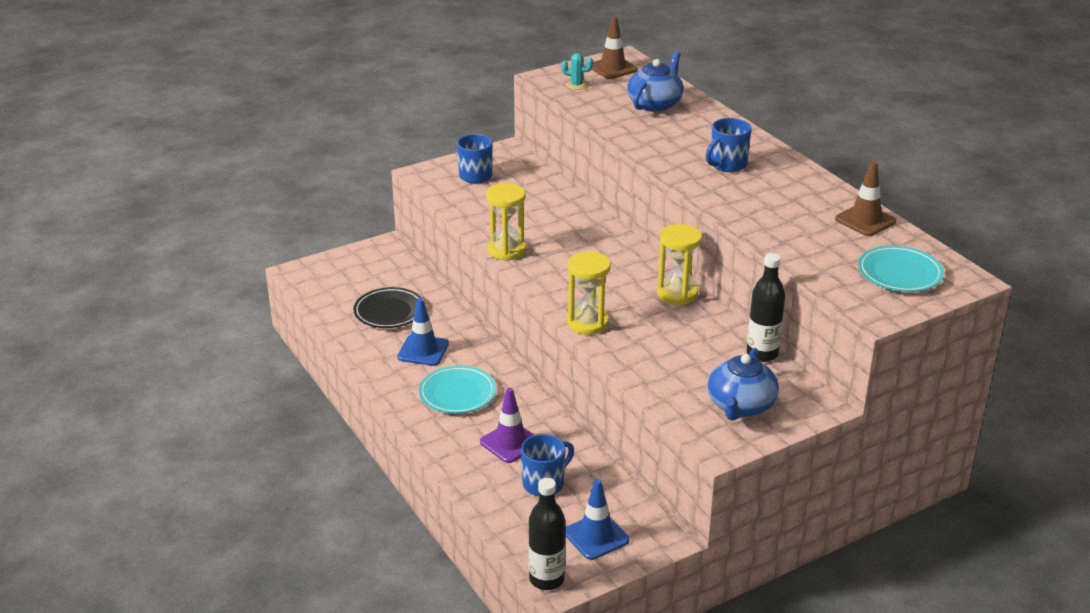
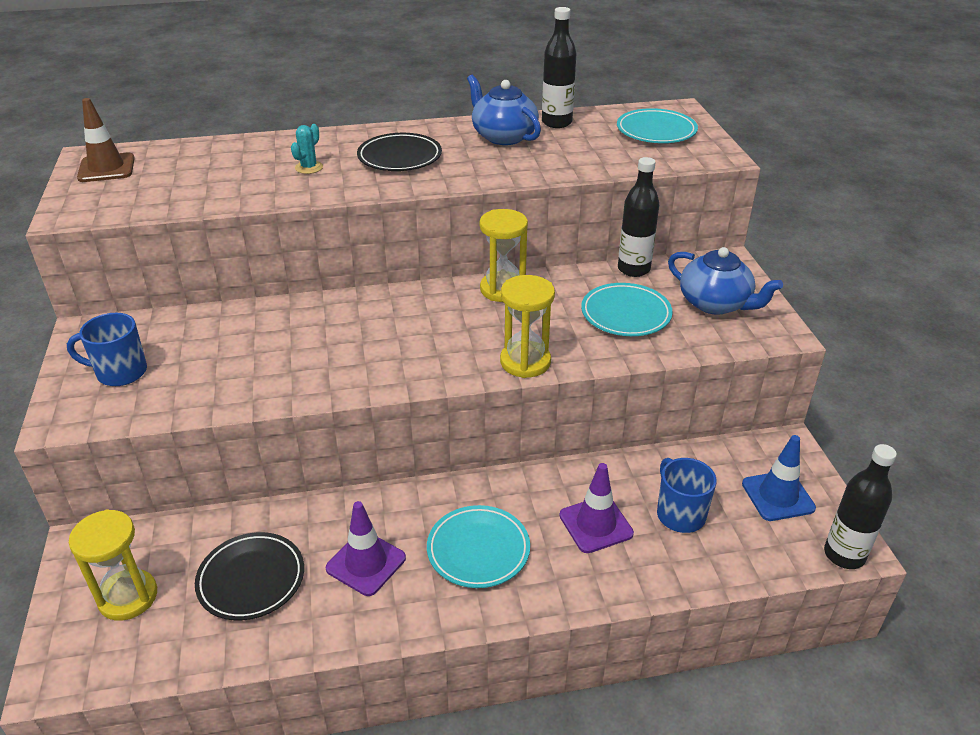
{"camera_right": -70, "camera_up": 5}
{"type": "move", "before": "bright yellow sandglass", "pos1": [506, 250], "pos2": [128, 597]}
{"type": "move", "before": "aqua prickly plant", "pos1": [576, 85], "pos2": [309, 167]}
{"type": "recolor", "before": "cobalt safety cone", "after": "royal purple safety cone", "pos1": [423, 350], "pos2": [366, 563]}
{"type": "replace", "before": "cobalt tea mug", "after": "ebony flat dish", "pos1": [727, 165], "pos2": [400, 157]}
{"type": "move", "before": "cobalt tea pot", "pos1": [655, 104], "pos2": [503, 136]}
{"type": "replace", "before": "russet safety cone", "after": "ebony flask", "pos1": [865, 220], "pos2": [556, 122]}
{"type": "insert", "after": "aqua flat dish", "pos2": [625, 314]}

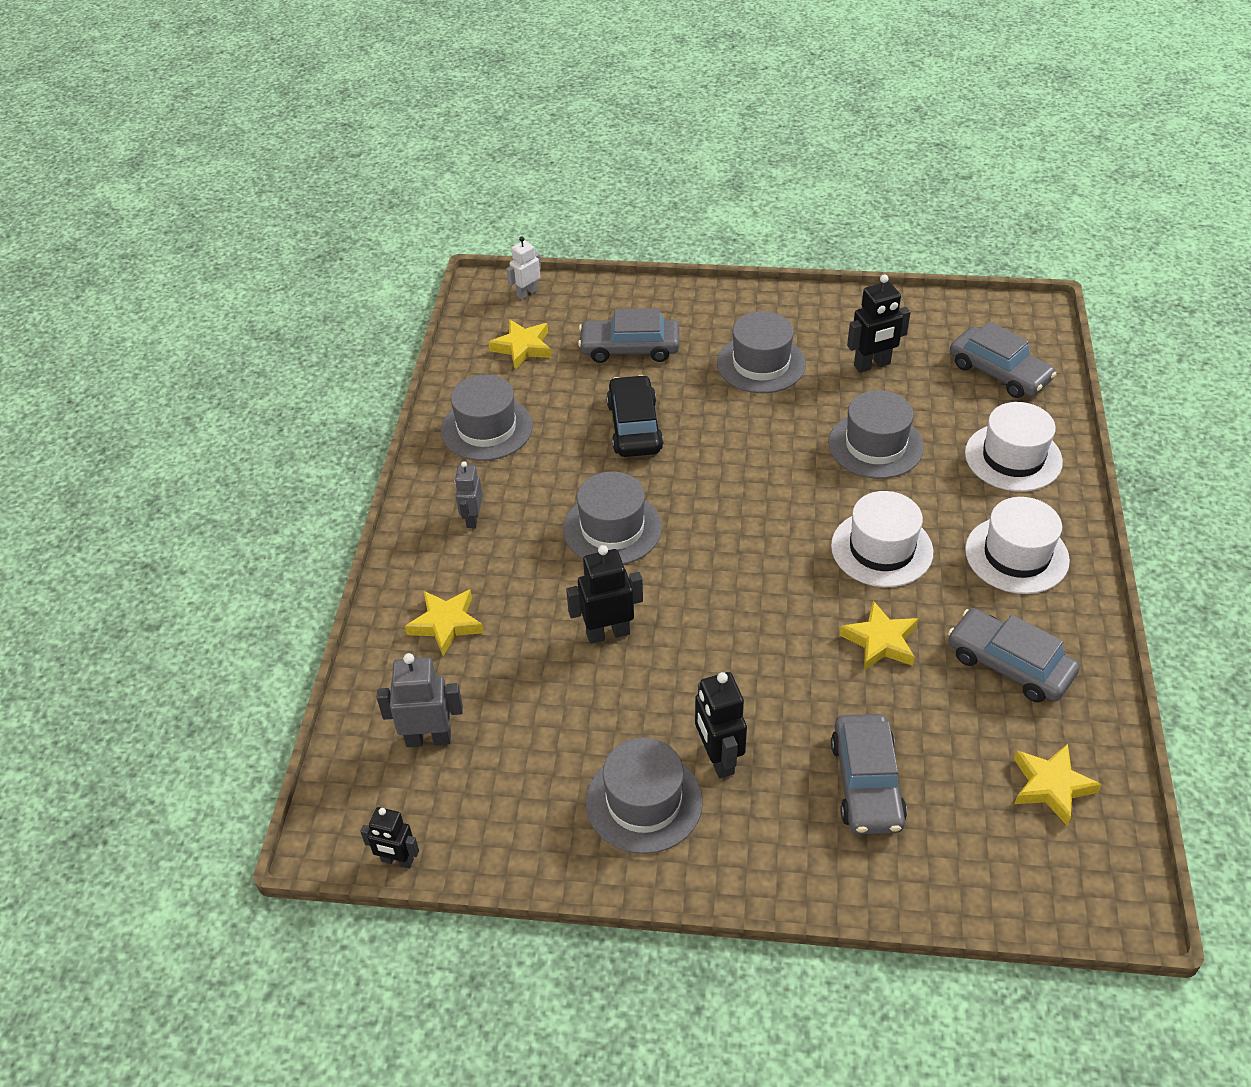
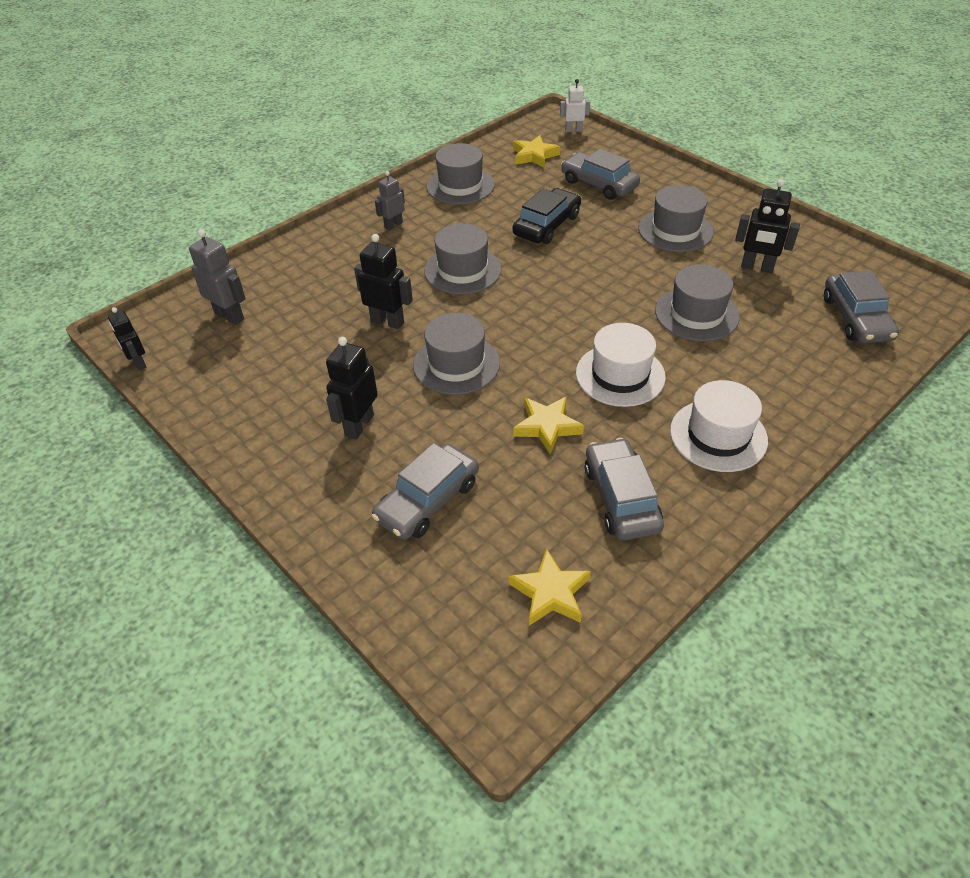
{"camera_right": 40, "camera_up": 0}
{"type": "move", "before": "grey top hat", "pos1": [644, 801], "pos2": [456, 364]}
{"type": "delete", "before": "bright yellow star shape", "pos1": [446, 624]}
{"type": "delete", "before": "snow-white top hat", "pos1": [1013, 457]}

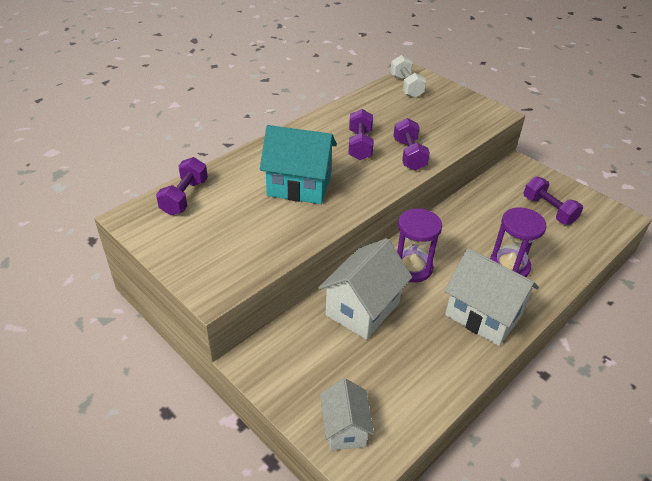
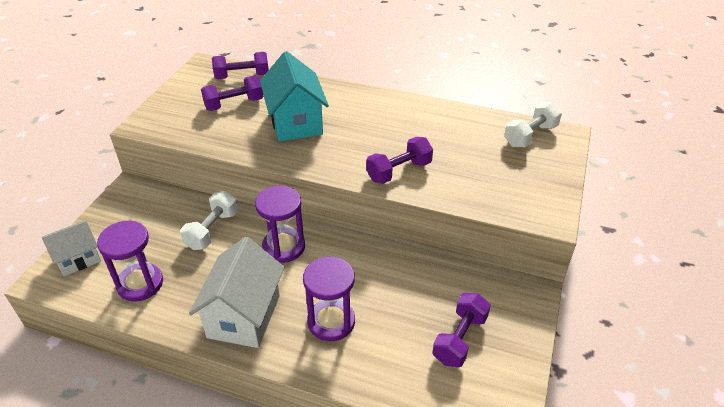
{"camera_right": 65, "camera_up": 0}
{"type": "insert", "after": "royal purple sandglass", "pos2": [140, 284]}
{"type": "replace", "before": "snow-white house", "after": "snow-white free weight", "pos1": [362, 309], "pos2": [212, 230]}
{"type": "move", "before": "royal purple free weight", "pos1": [360, 145], "pos2": [234, 104]}

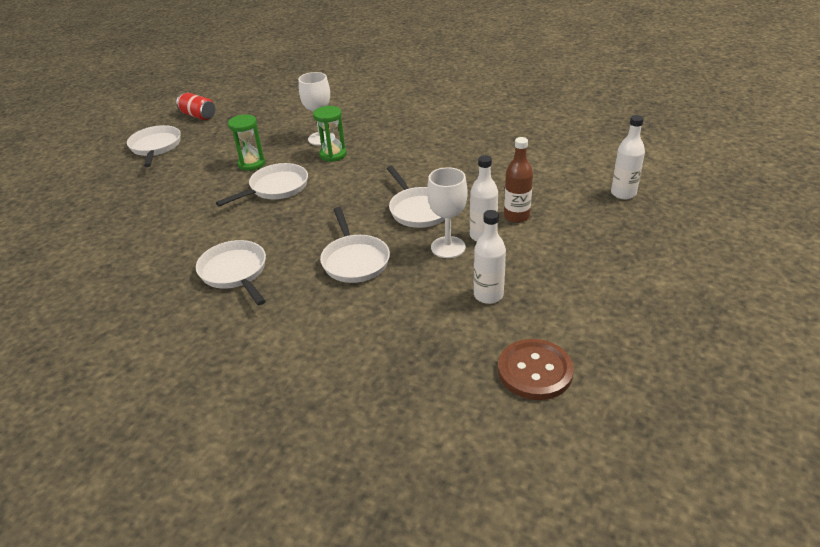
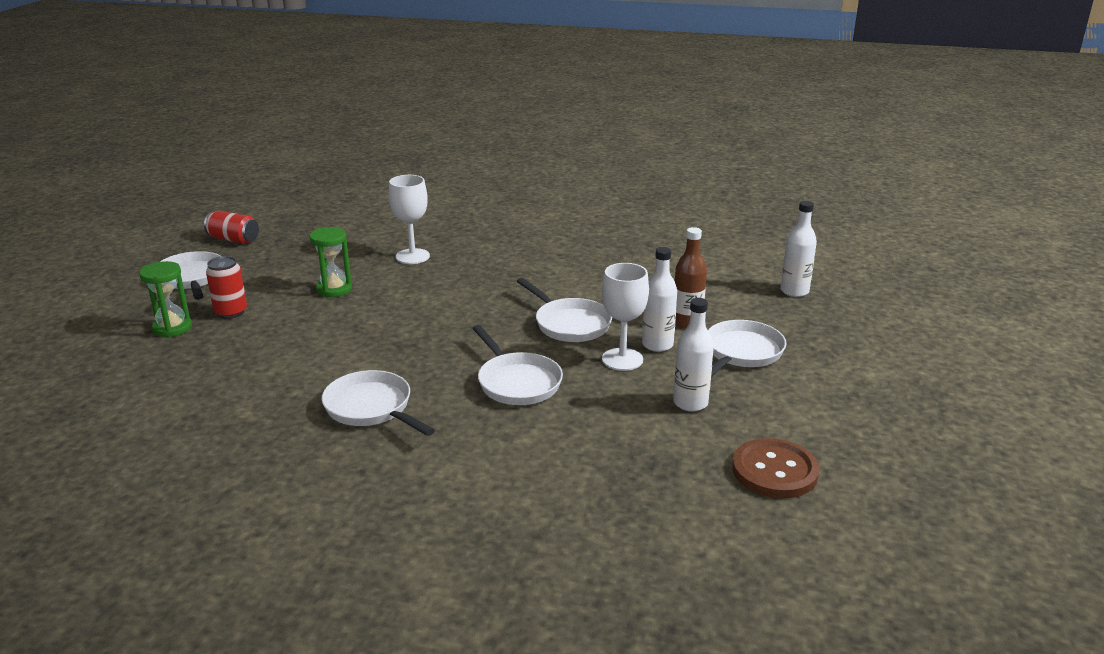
{"camera_right": -15, "camera_up": -10}
{"type": "move", "before": "green sandglass", "pos1": [333, 155], "pos2": [172, 328]}
{"type": "insert", "after": "red can", "pos2": [231, 312]}
{"type": "move", "before": "snow-white skillet", "pos1": [276, 188], "pos2": [741, 353]}

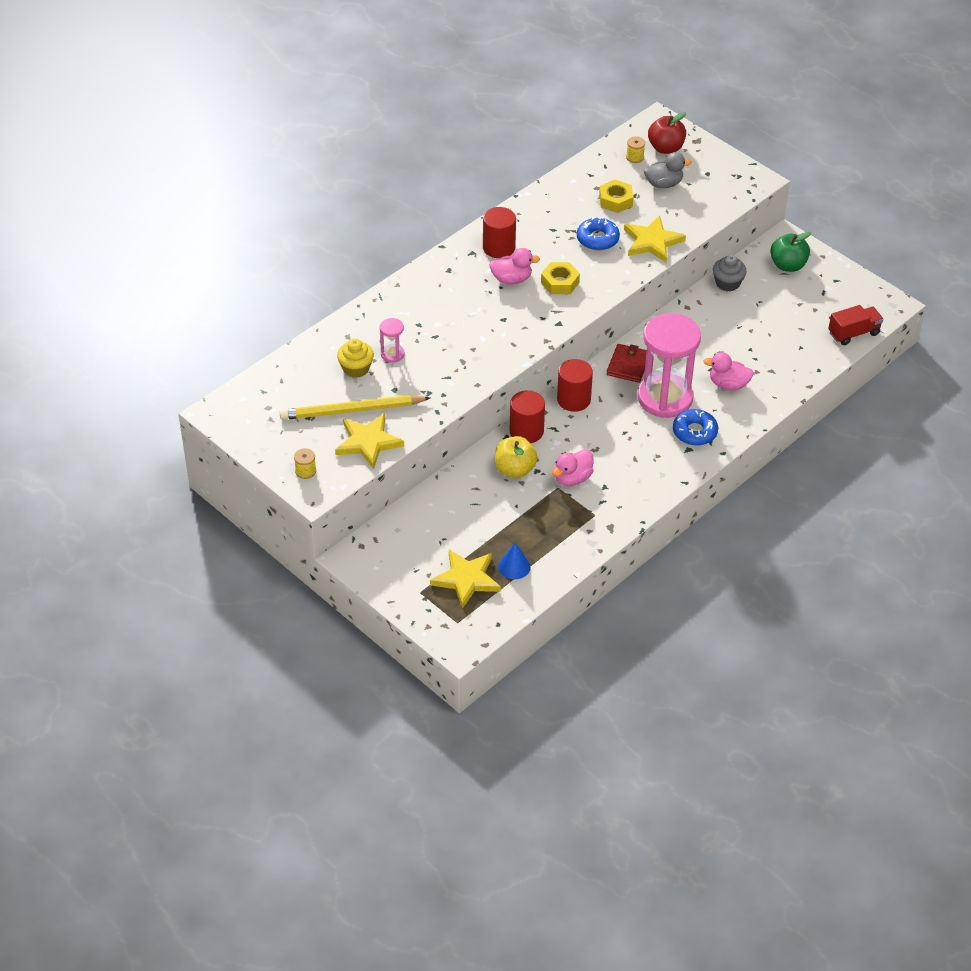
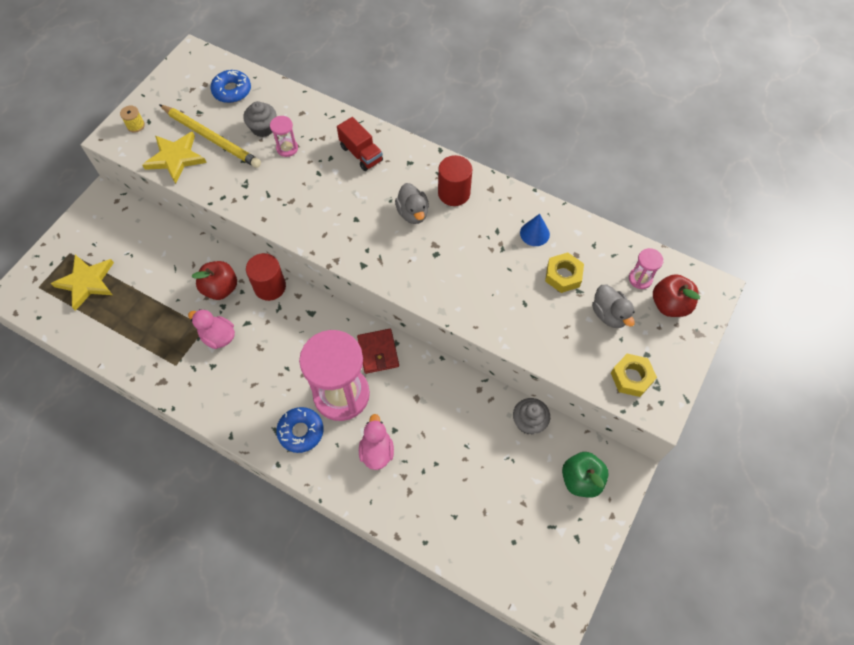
{"camera_right": 75, "camera_up": 15}
{"type": "rotate", "before": "bright yellow pencil", "pos1": [352, 410], "pos2": [211, 138], "turn": 150}
{"type": "recolor", "before": "bright yellow apple fruit", "after": "red apple fruit", "pos1": [515, 469], "pos2": [220, 288]}
{"type": "move", "before": "cobalt glazed donut", "pos1": [597, 239], "pos2": [232, 91]}
{"type": "recolor", "before": "bright yellow muffin", "after": "grey muffin", "pos1": [356, 368], "pos2": [263, 128]}
{"type": "move", "before": "red truck", "pos1": [853, 333], "pos2": [361, 154]}
{"type": "rotate", "before": "red card wallet", "pos1": [628, 365], "pos2": [378, 352], "turn": 75}
{"type": "recolor", "before": "pink duck", "after": "grey duck", "pos1": [511, 279], "pos2": [413, 213]}
{"type": "move", "before": "cobalt cone shape", "pos1": [514, 566], "pos2": [534, 233]}
{"type": "move", "before": "bright yellow nut", "pos1": [560, 282], "pos2": [631, 377]}
{"type": "replace", "before": "bright yellow bobbin", "after": "pink sandglass", "pos1": [634, 157], "pos2": [640, 279]}
{"type": "delete", "before": "red cylinder", "pos1": [573, 399]}
{"type": "delete", "before": "bright yellow star shape", "pos1": [652, 242]}

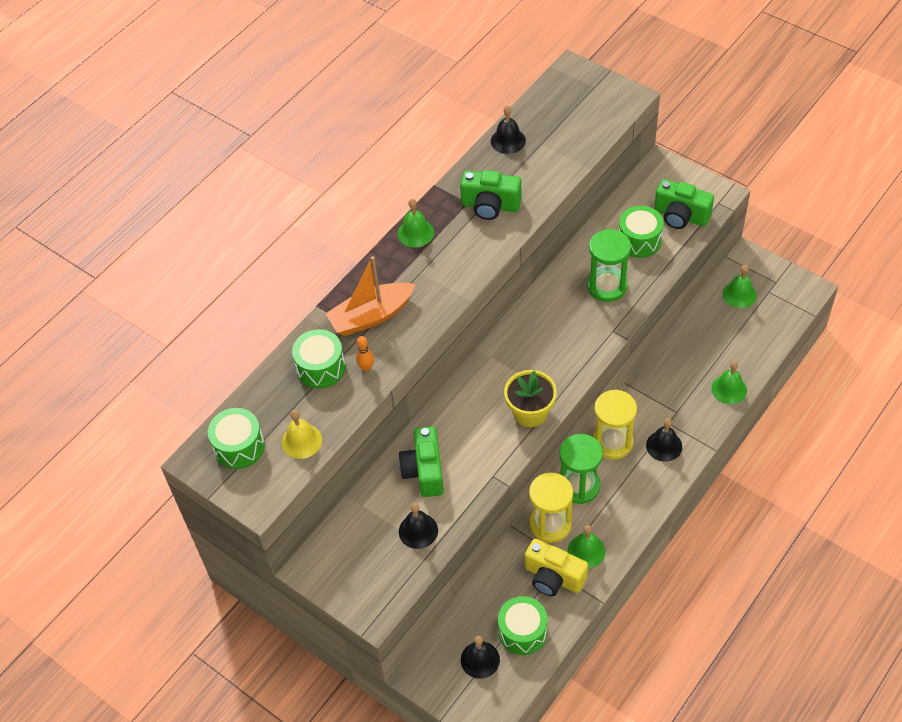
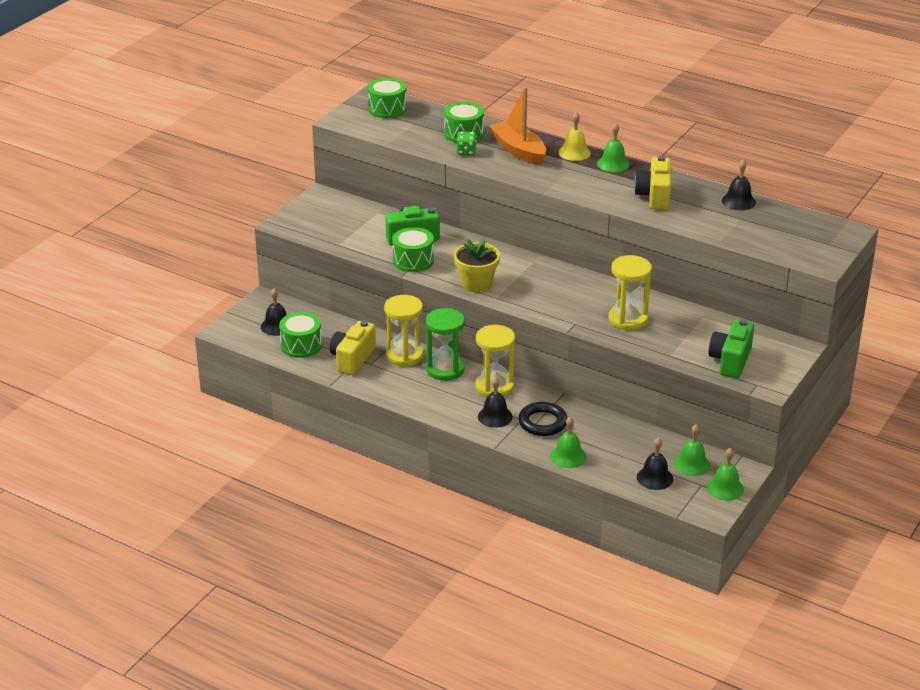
{"camera_right": 80, "camera_up": -20}
{"type": "move", "before": "green snare drum", "pos1": [639, 240], "pos2": [413, 260]}
{"type": "replace", "before": "orange-coloured skittle", "after": "green die", "pos1": [366, 367], "pos2": [466, 152]}
{"type": "insert", "after": "ebony torus", "pos2": [542, 422]}
{"type": "move", "before": "bright yellow school bell", "pos1": [301, 441], "pos2": [574, 152]}
{"type": "recolor", "before": "green sandglass", "after": "bright yellow sandglass", "pos1": [607, 286], "pos2": [628, 319]}
{"type": "recolor", "before": "green camera", "after": "bright yellow camera", "pos1": [490, 206], "pos2": [654, 196]}
{"type": "move", "before": "ebony school bell", "pos1": [418, 530], "pos2": [654, 478]}
{"type": "move", "before": "green school bell", "pos1": [586, 551], "pos2": [725, 488]}

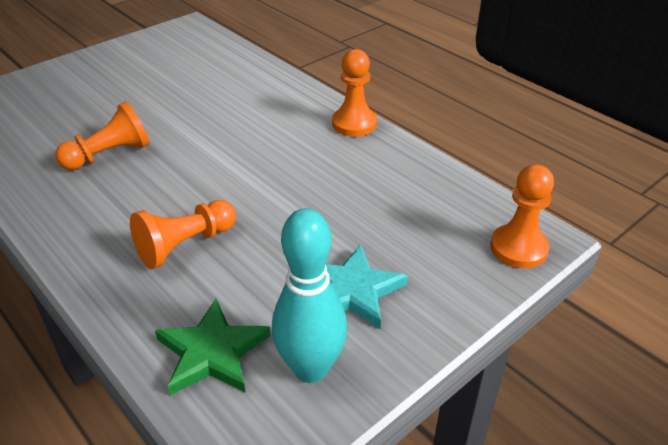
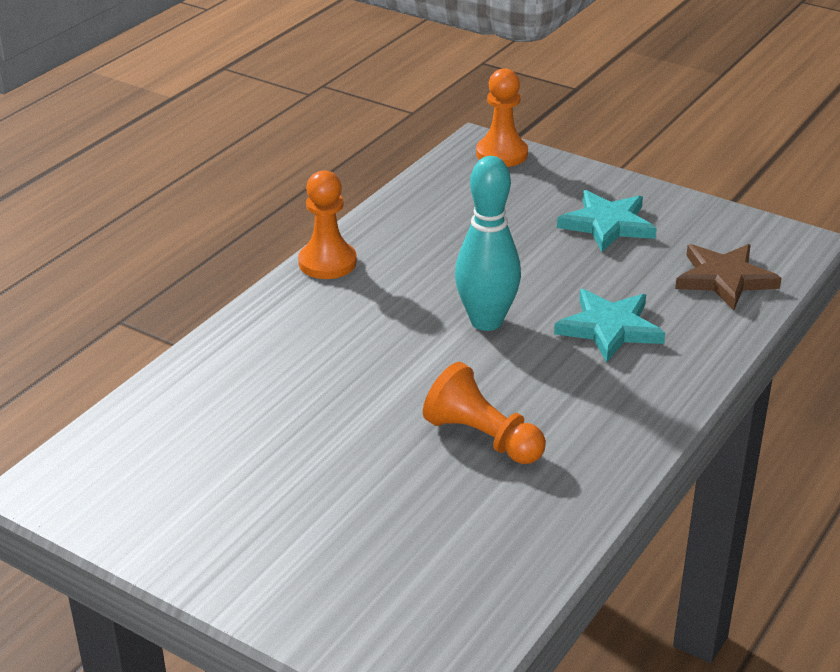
{"camera_right": -105, "camera_up": -5}
{"type": "move", "before": "aqua skittle", "pos1": [311, 368], "pos2": [486, 321]}
{"type": "replace", "before": "orange-coloured chess pawn", "after": "aqua star shape", "pos1": [185, 245], "pos2": [609, 328]}
{"type": "recolor", "before": "green star shape", "after": "russet star shape", "pos1": [212, 352], "pos2": [724, 279]}

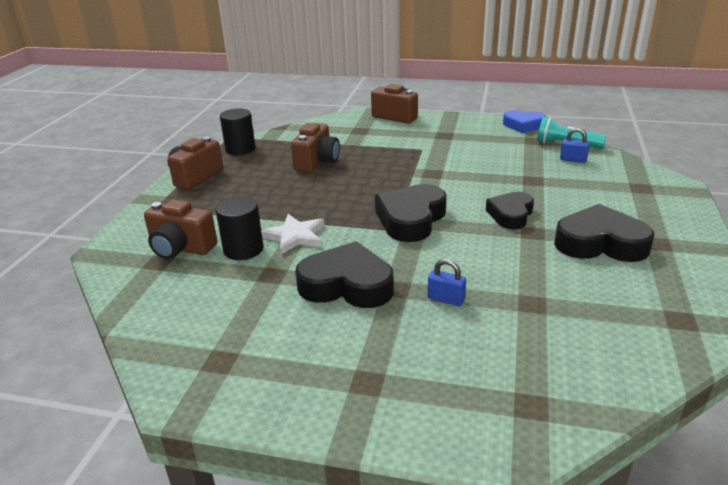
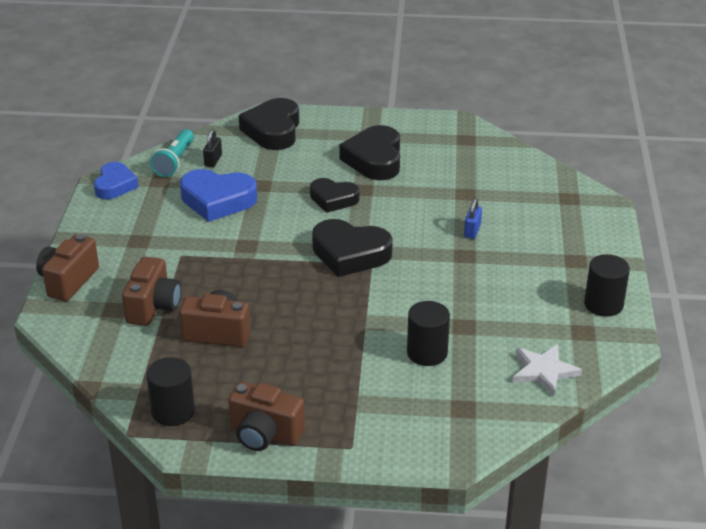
{"camera_right": -100, "camera_up": 5}
{"type": "move", "before": "russet camera", "pos1": [181, 248], "pos2": [153, 307]}
{"type": "insert", "after": "cobalt heart shape", "pos2": [217, 200]}
{"type": "recolor", "before": "cobalt padlock", "after": "ebony padlock", "pos1": [573, 160], "pos2": [213, 160]}
{"type": "move", "before": "ebony heart shape", "pos1": [347, 285], "pos2": [273, 130]}
{"type": "move", "before": "snow-white star shape", "pos1": [295, 236], "pos2": [544, 371]}
{"type": "insert", "after": "ebony cylinder", "pos2": [603, 304]}

